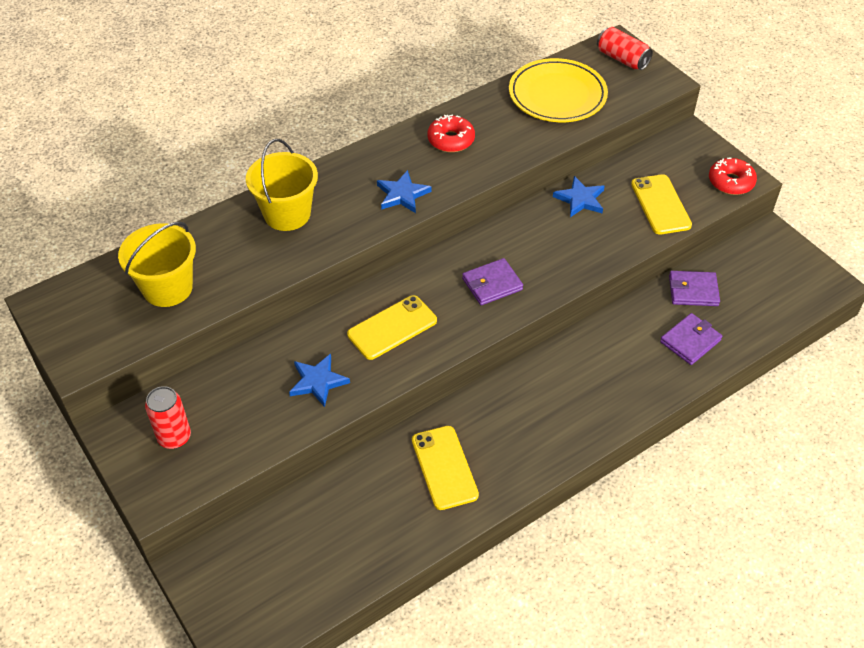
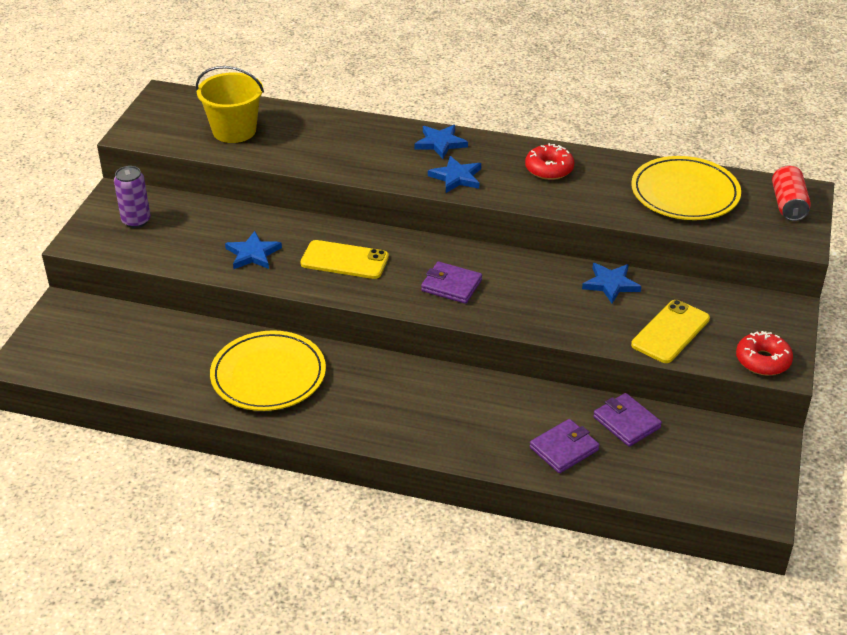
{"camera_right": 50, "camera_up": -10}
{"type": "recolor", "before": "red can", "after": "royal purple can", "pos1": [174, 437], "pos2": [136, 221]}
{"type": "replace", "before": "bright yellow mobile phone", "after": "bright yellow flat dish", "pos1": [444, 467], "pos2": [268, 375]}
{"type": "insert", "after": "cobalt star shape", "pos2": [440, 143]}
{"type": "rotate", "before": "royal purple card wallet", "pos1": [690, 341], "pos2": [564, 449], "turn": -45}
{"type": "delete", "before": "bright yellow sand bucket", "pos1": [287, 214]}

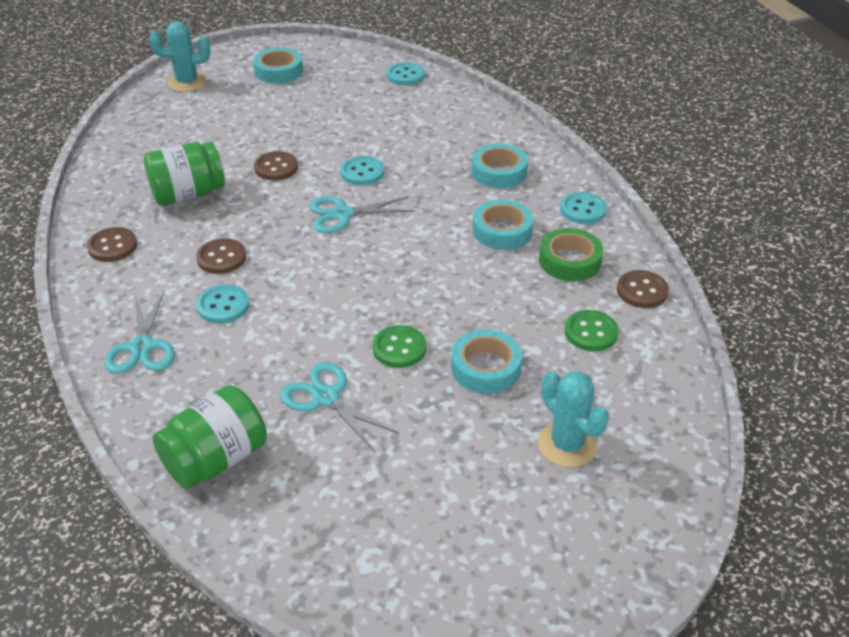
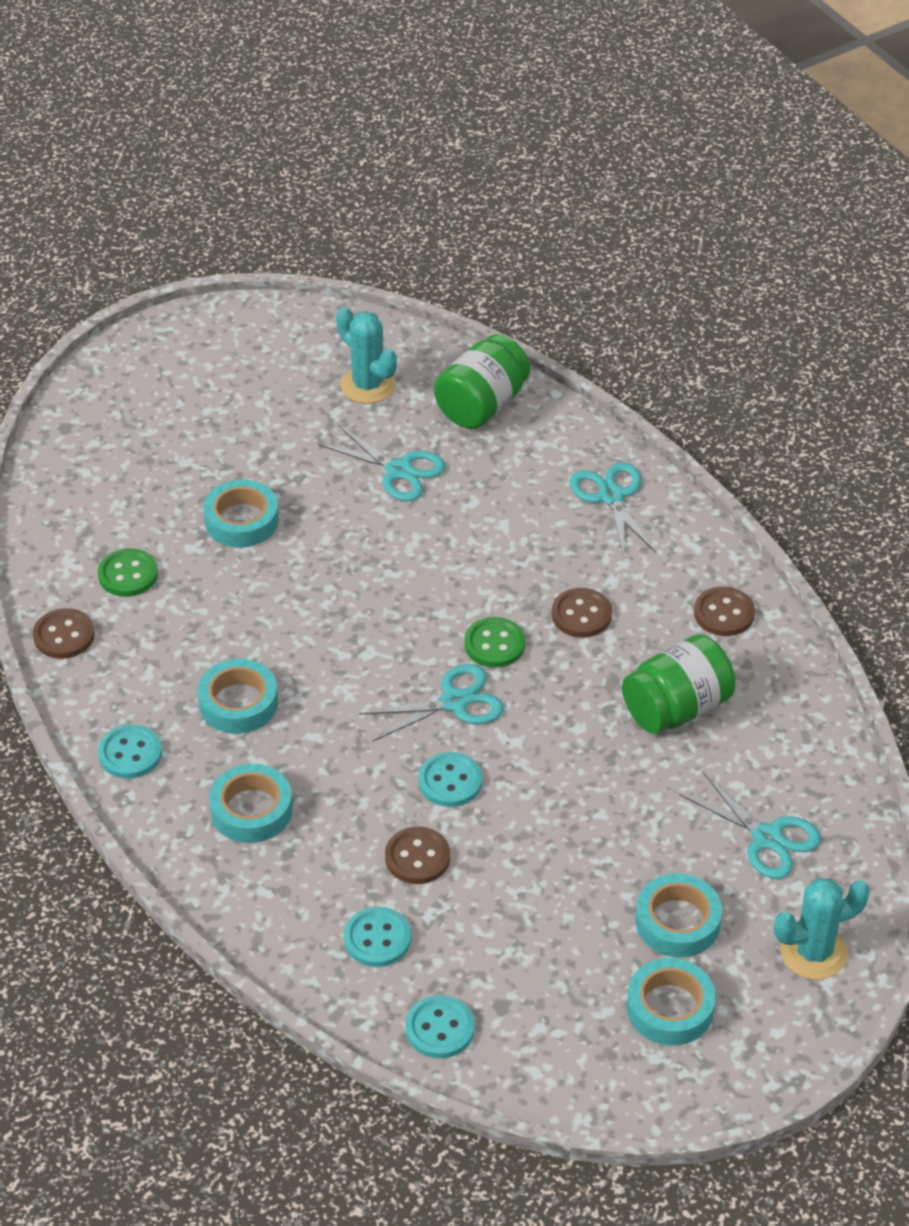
{"camera_right": 170, "camera_up": 5}
{"type": "move", "before": "aqua prickly plant", "pos1": [567, 445], "pos2": [368, 385]}
{"type": "move", "before": "aqua shirt button", "pos1": [223, 306], "pos2": [377, 939]}
{"type": "move", "before": "russet shirt button", "pos1": [276, 168], "pos2": [417, 857]}
{"type": "move", "before": "green shirt button", "pos1": [399, 348], "pos2": [494, 644]}
{"type": "insert", "after": "aqua sticky tape", "pos2": [677, 922]}
{"type": "insert", "after": "aqua scissors", "pos2": [767, 838]}
{"type": "delete", "before": "green sticky tape", "pos1": [569, 261]}

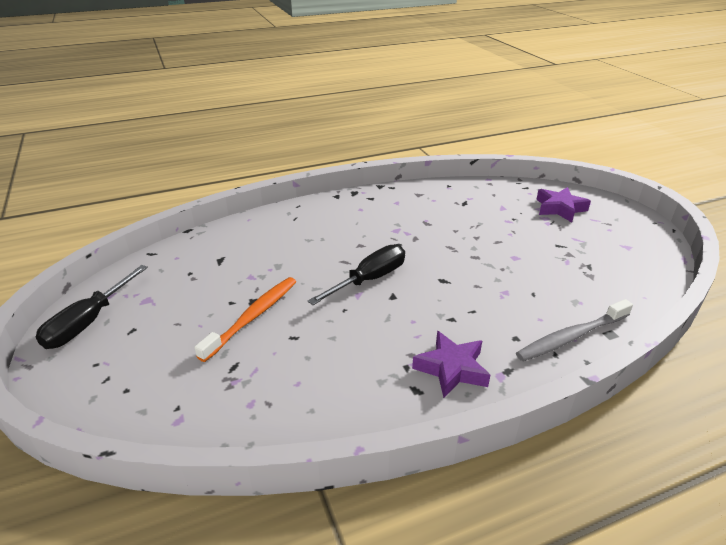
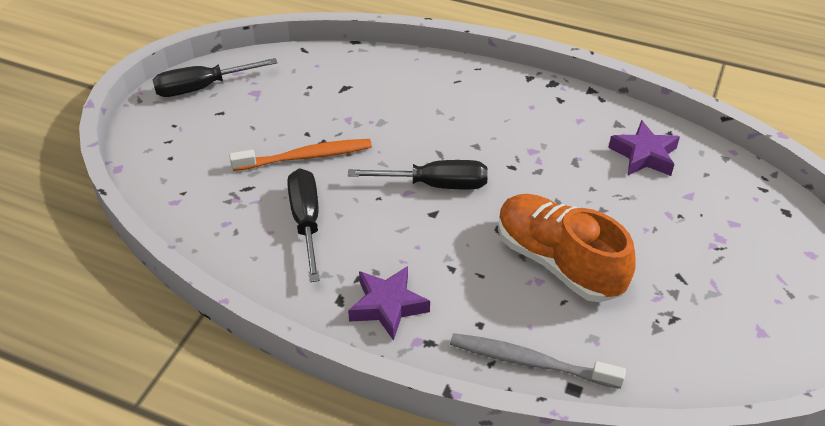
{"camera_right": 45, "camera_up": 10}
{"type": "insert", "after": "ebony flat screwdriver", "pos2": [306, 221]}
{"type": "insert", "after": "orange-coloured sneaker", "pos2": [558, 262]}
{"type": "move", "before": "royal purple star shape", "pos1": [560, 208], "pos2": [644, 155]}

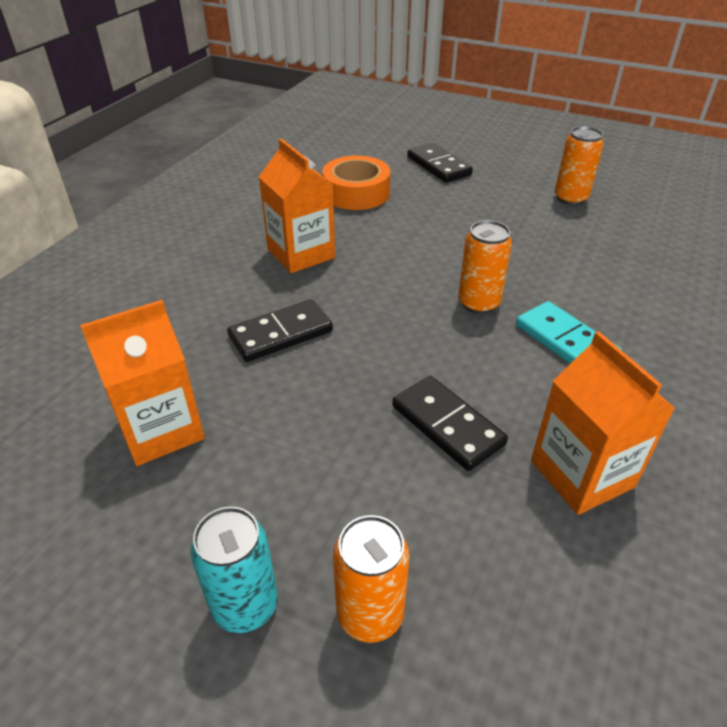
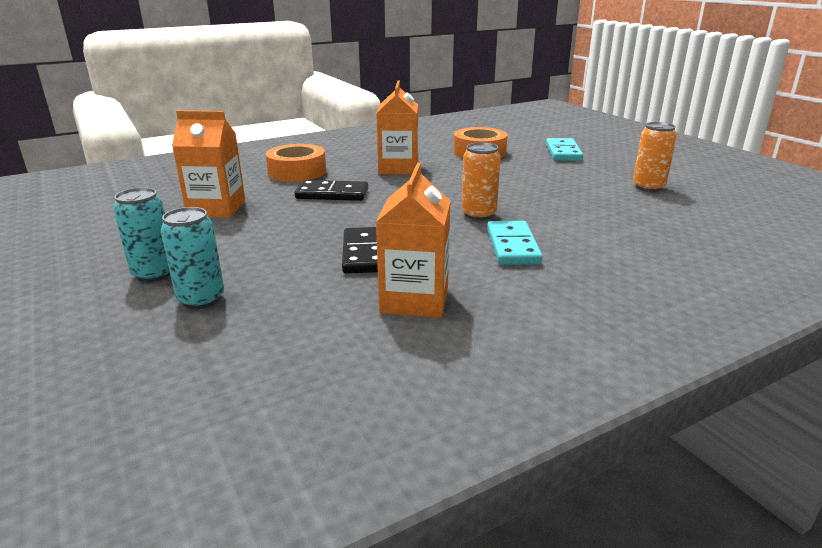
{"camera_right": 35, "camera_up": -15}
{"type": "recolor", "before": "orange-coloured can", "after": "aqua can", "pos1": [370, 614], "pos2": [201, 299]}
{"type": "insert", "after": "orange-coloured sticky tape", "pos2": [297, 172]}
{"type": "recolor", "before": "ebony domino piece", "after": "aqua domino piece", "pos1": [439, 166], "pos2": [563, 152]}

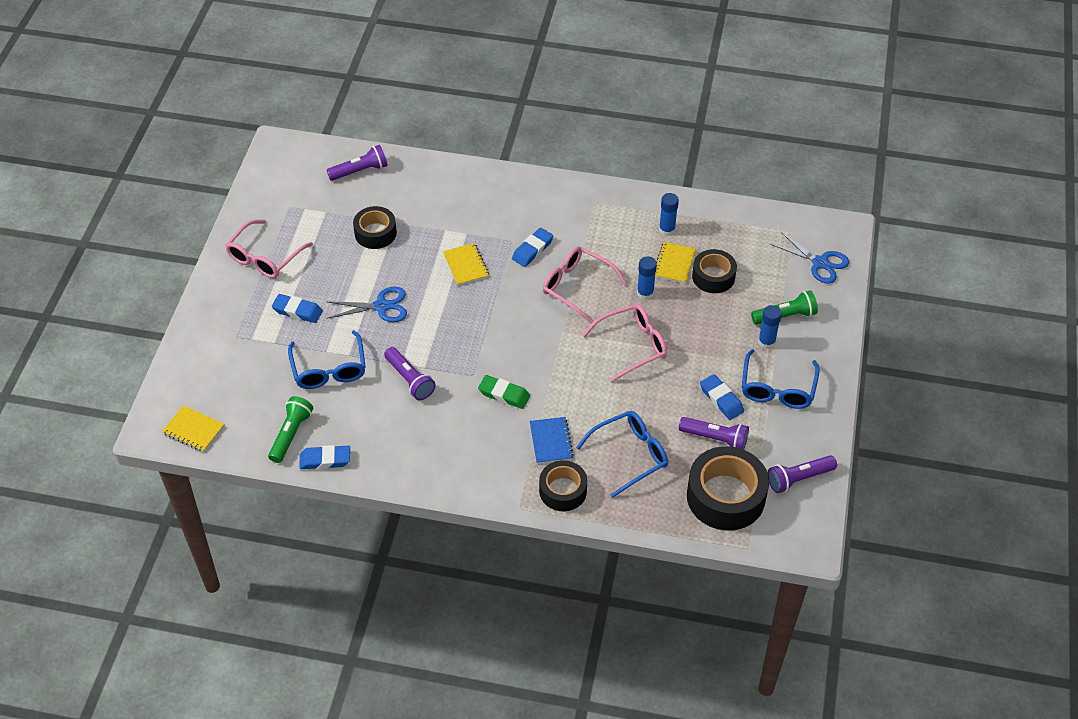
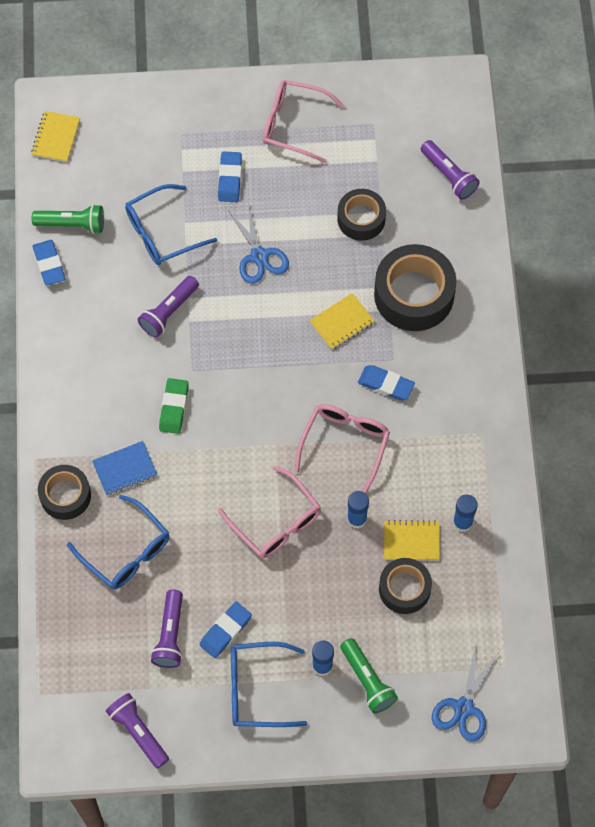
{"camera_right": 75, "camera_up": 15}
{"type": "move", "before": "ebony sticky tape", "pos1": [725, 496], "pos2": [414, 294]}

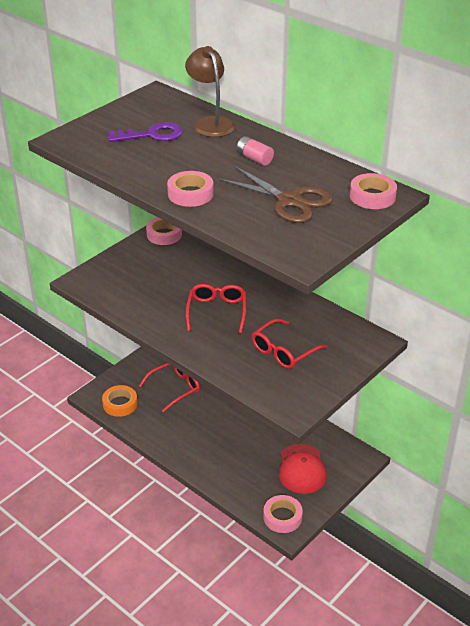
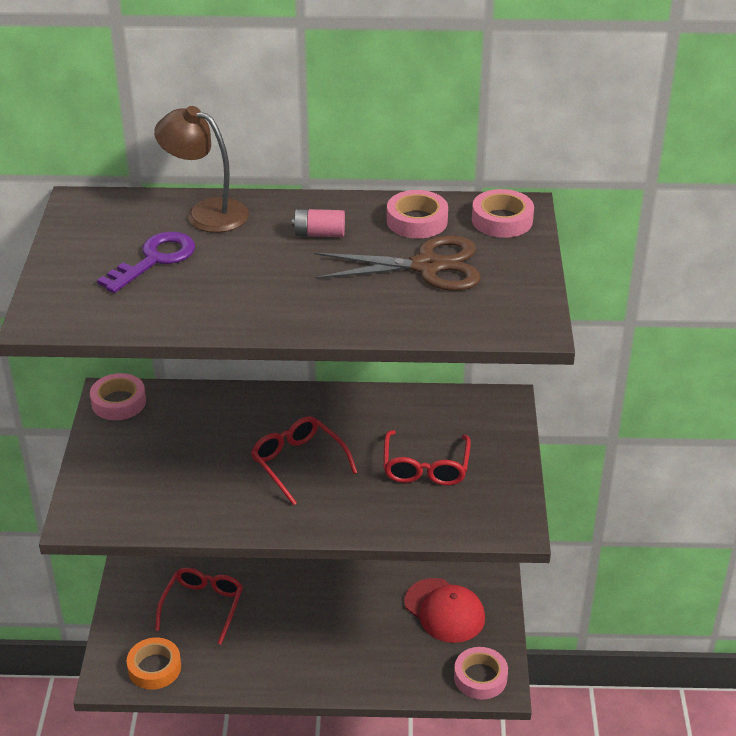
{"camera_right": -40, "camera_up": 0}
{"type": "move", "before": "pink sticky tape", "pos1": [190, 194], "pos2": [417, 221]}

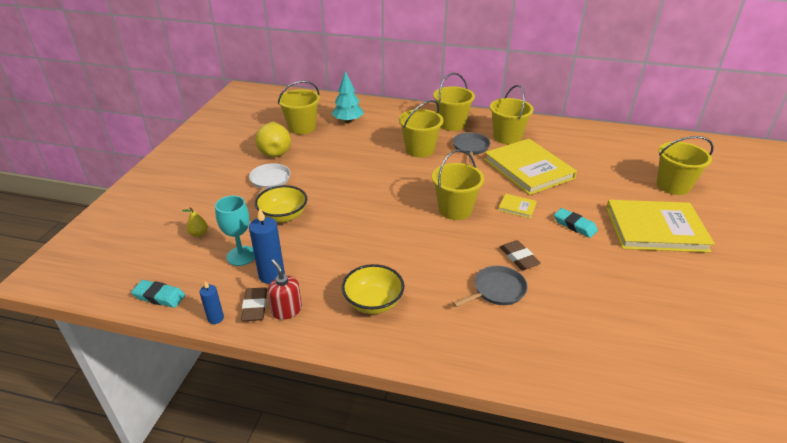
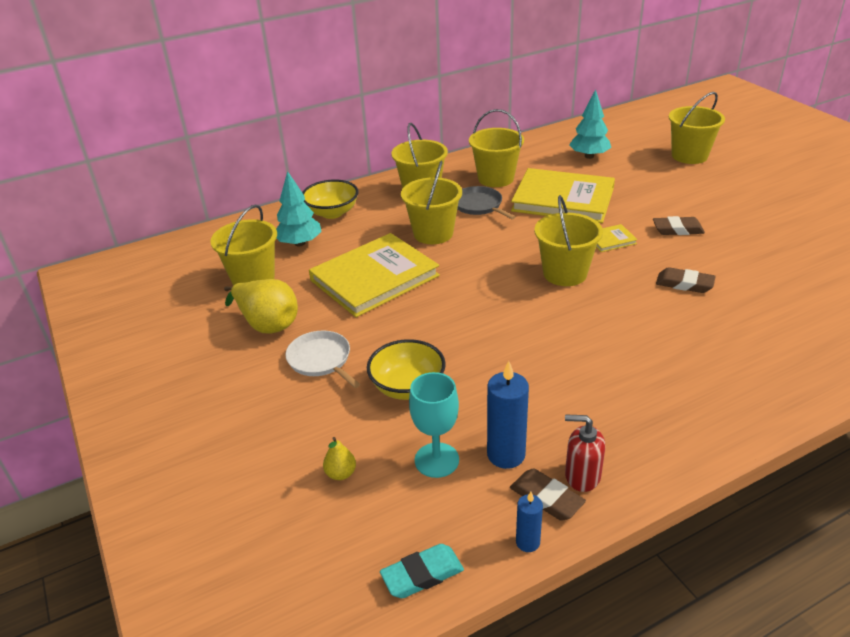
{"camera_right": -40, "camera_up": 0}
{"type": "move", "before": "bright yellow bowl", "pos1": [373, 302], "pos2": [332, 213]}
{"type": "move", "before": "bright yellow book", "pos1": [655, 229], "pos2": [374, 278]}
{"type": "insert", "after": "aqua toy tree", "pos2": [589, 156]}
{"type": "recolor", "before": "aqua pencil eraser", "after": "russet pencil eraser", "pos1": [574, 225], "pos2": [677, 229]}
{"type": "delete", "before": "grey skillet", "pos1": [497, 290]}

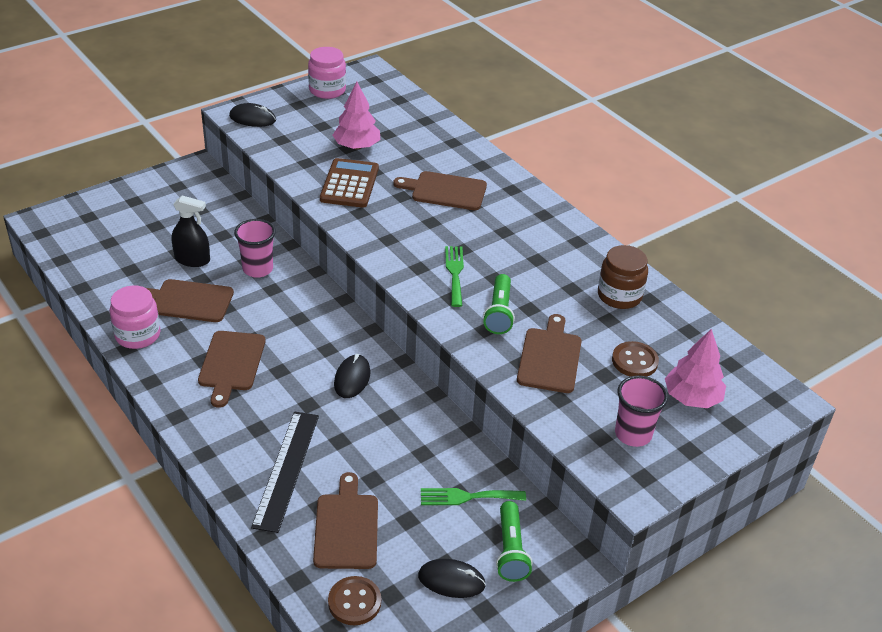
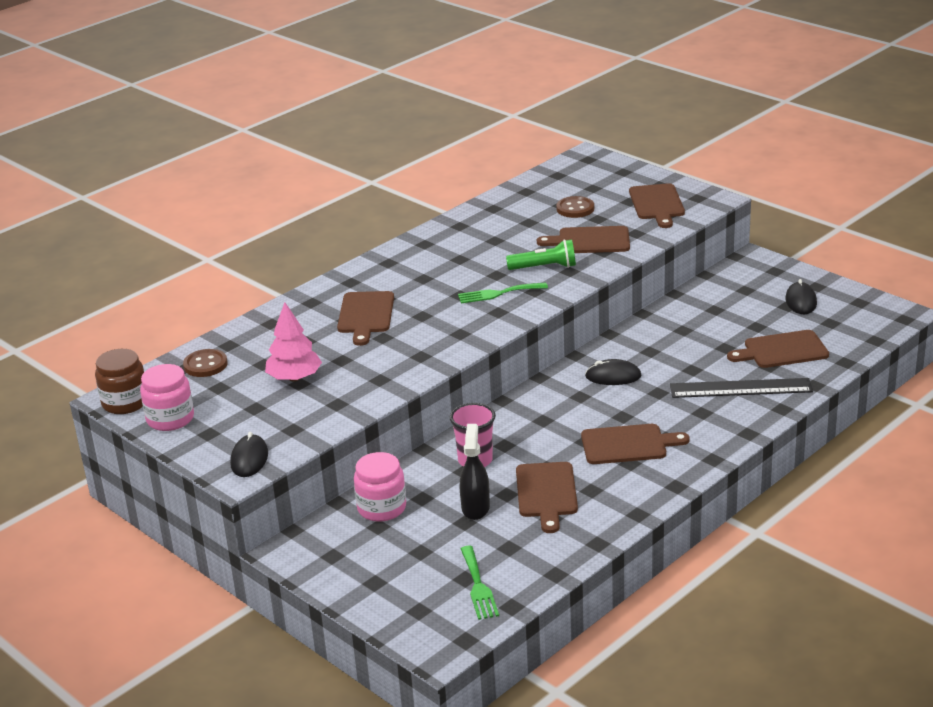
{"camera_right": -95, "camera_up": -10}
{"type": "move", "before": "russet jam jar", "pos1": [619, 295], "pos2": [125, 402]}
{"type": "move", "before": "russet shirt button", "pos1": [354, 602], "pos2": [205, 365]}
{"type": "move", "before": "pink jam jar", "pos1": [138, 335], "pos2": [381, 508]}
{"type": "move", "before": "green dinner fork", "pos1": [467, 497], "pos2": [478, 586]}
{"type": "replace", "before": "pink beaker", "after": "russet cutting board", "pos1": [633, 434], "pos2": [657, 204]}
{"type": "delete", "before": "russet adding machine", "pos1": [349, 184]}
{"type": "delete", "before": "green flashlight", "pos1": [510, 550]}
{"type": "delete", "before": "pink toy tree", "pos1": [692, 398]}

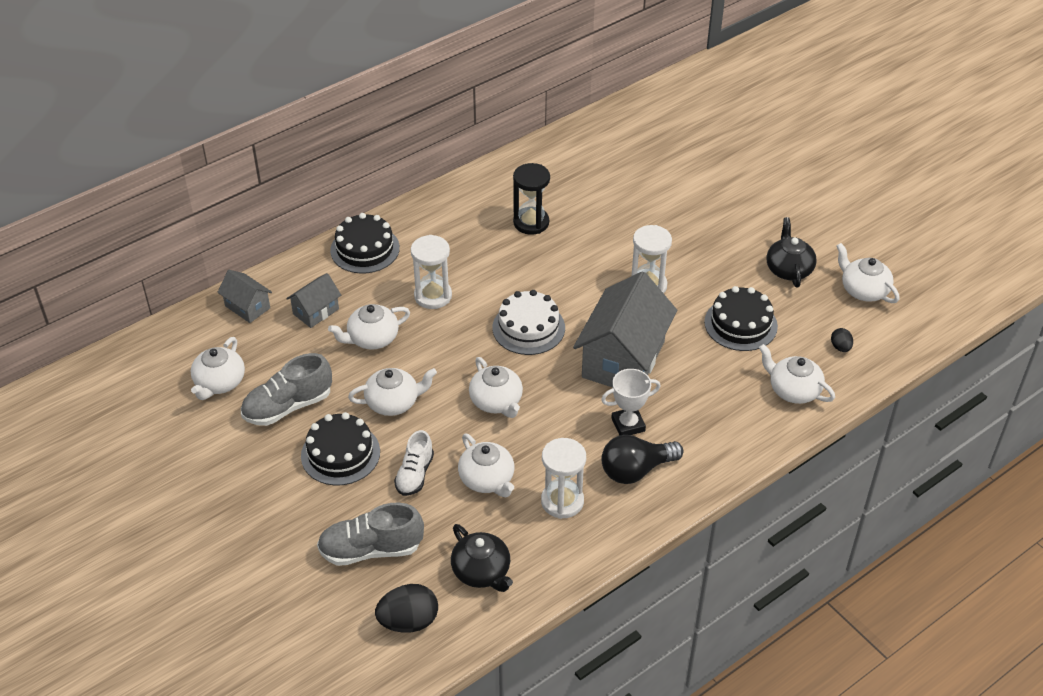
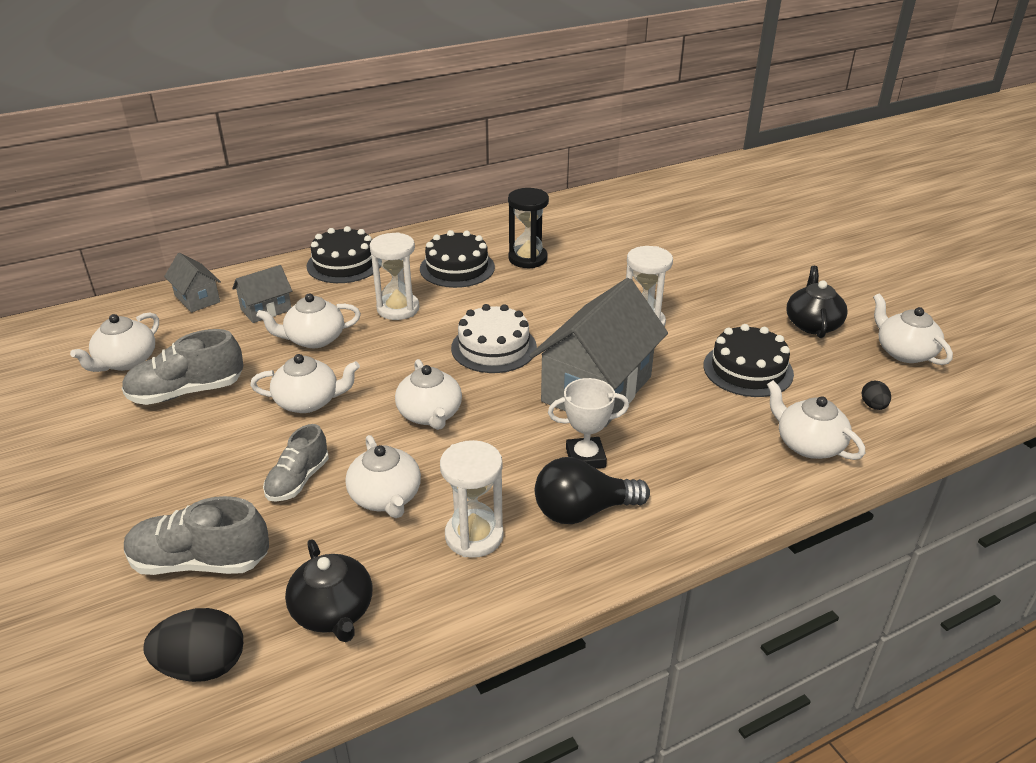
{"camera_right": 10, "camera_up": -10}
{"type": "recolor", "before": "snow-white sneaker", "after": "grey sneaker", "pos1": [415, 474], "pos2": [298, 480]}
{"type": "move", "before": "ebony cake", "pos1": [340, 454], "pos2": [457, 268]}

